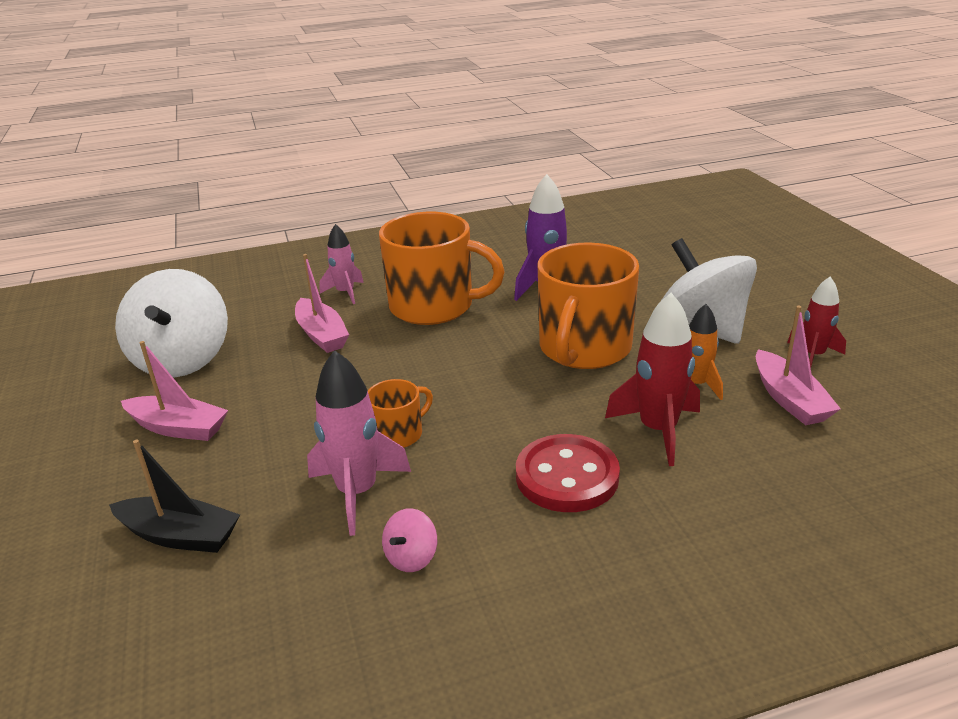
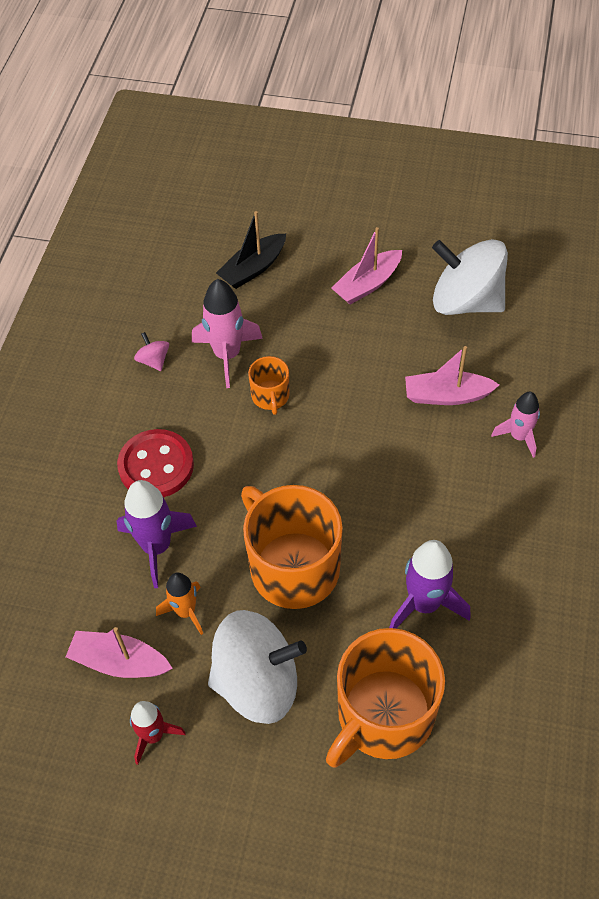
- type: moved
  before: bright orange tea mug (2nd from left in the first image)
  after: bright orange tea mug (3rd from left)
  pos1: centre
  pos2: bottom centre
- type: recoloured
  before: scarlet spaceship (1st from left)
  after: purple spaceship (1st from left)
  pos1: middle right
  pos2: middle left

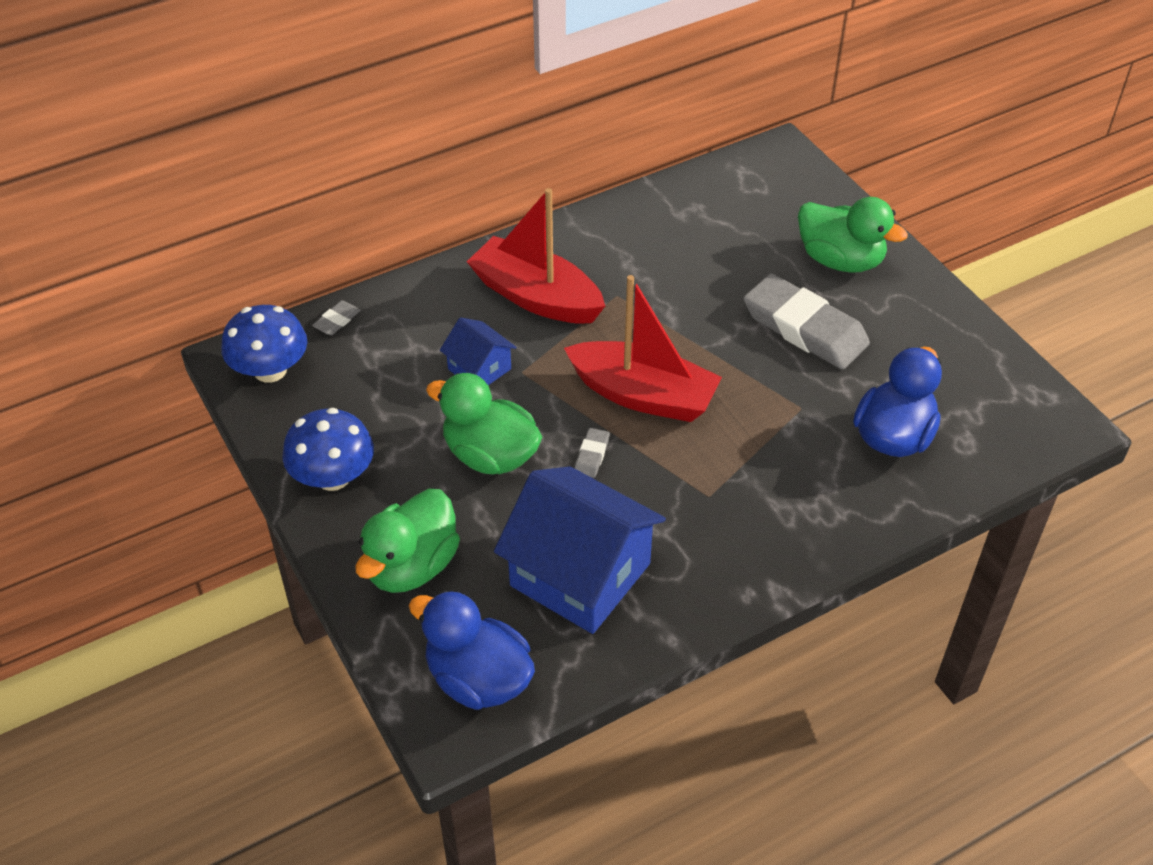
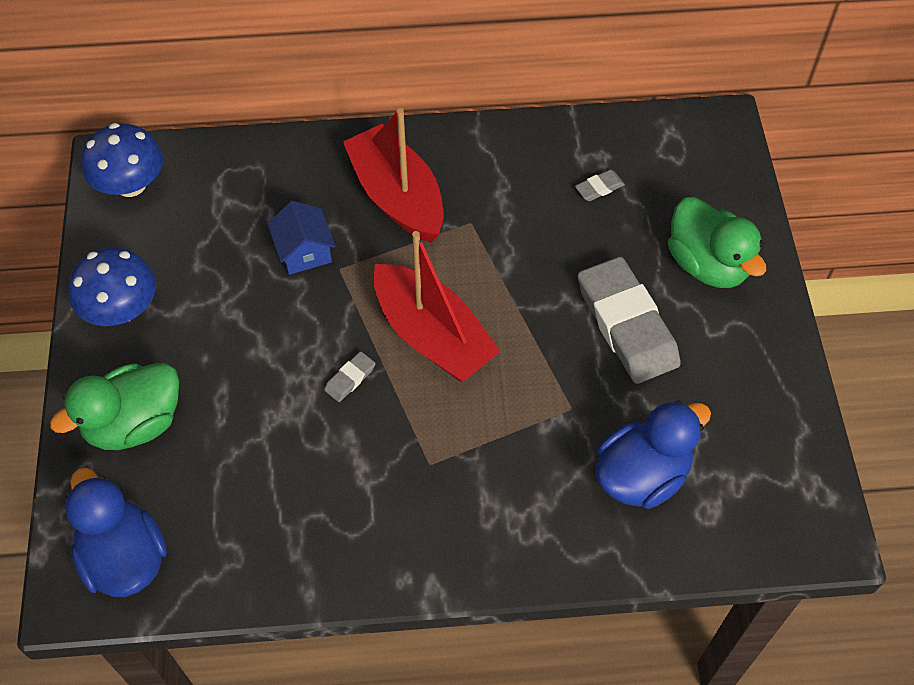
- type: moved
  before: ash-grey eraser (1st from left in the first image)
  after: ash-grey eraser (2nd from left)
  pos1: middle left
  pos2: top centre
- type: removed
  before: emerald duck (2nd from left)
  pos1: centre
- type: removed
  before: blue toy house (2nd from left)
  pos1: centre

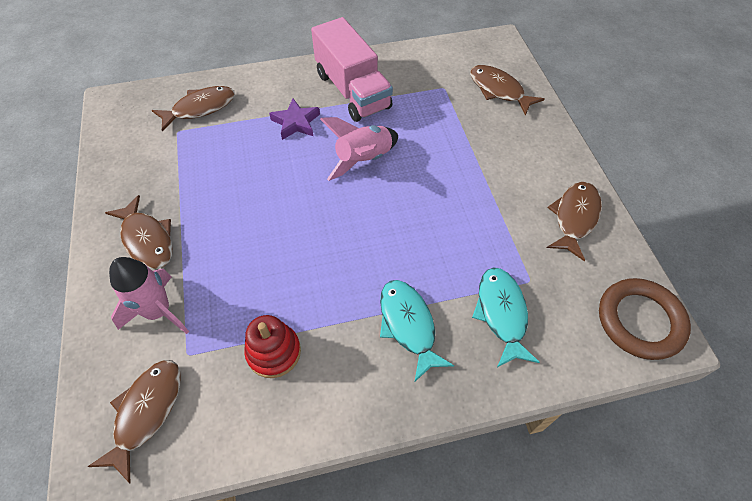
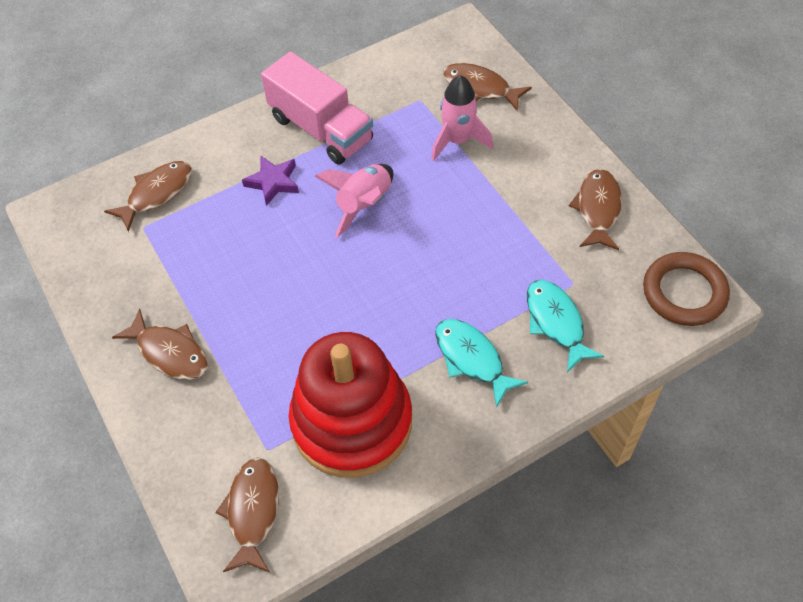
- type: moved
  before: rose-pink spaceship (1st from left in the first image)
  after: rose-pink spaceship (2nd from left)
  pos1: middle left
  pos2: top centre
- type: resized
  before: scarlet stacking rings
  pos1: bottom centre
  pos2: bottom centre
  scale: 2.2

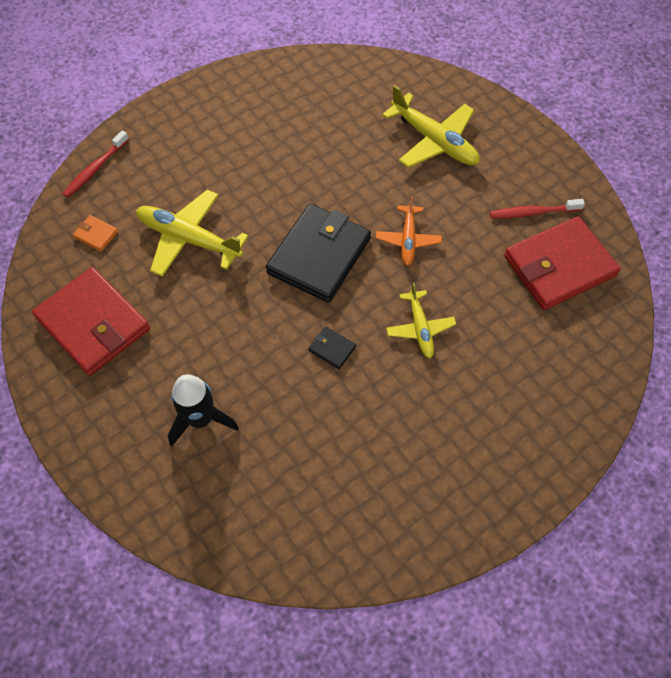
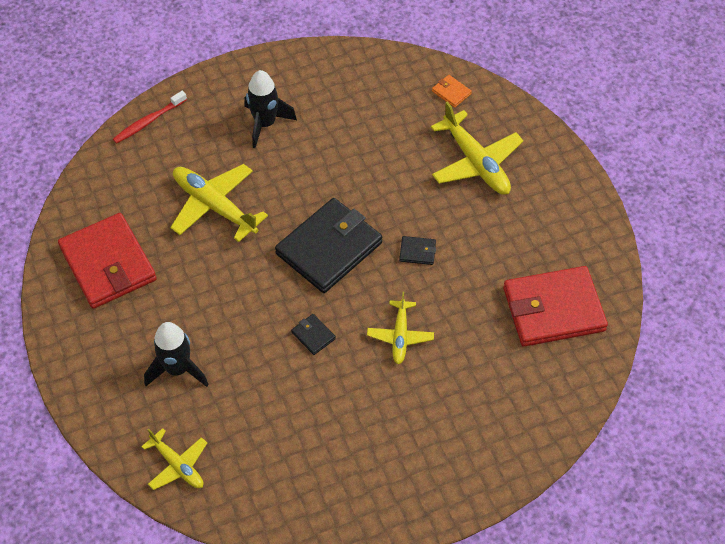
- type: replaced
  before: bright orange aeroplane
  after: jet-black wallet (3rd from left)
  pos1: centre
  pos2: centre
- type: removed
  before: scarlet dental brush (2nd from left)
  pos1: top right
- type: moved
  before: bright orange wallet
  pos1: middle left
  pos2: top centre
- type: added
  after: jet-black spaceship (2nd from left)
  pos2: top centre
- type: added
  after: yellow aeroplane (1st from left)
  pos2: bottom left

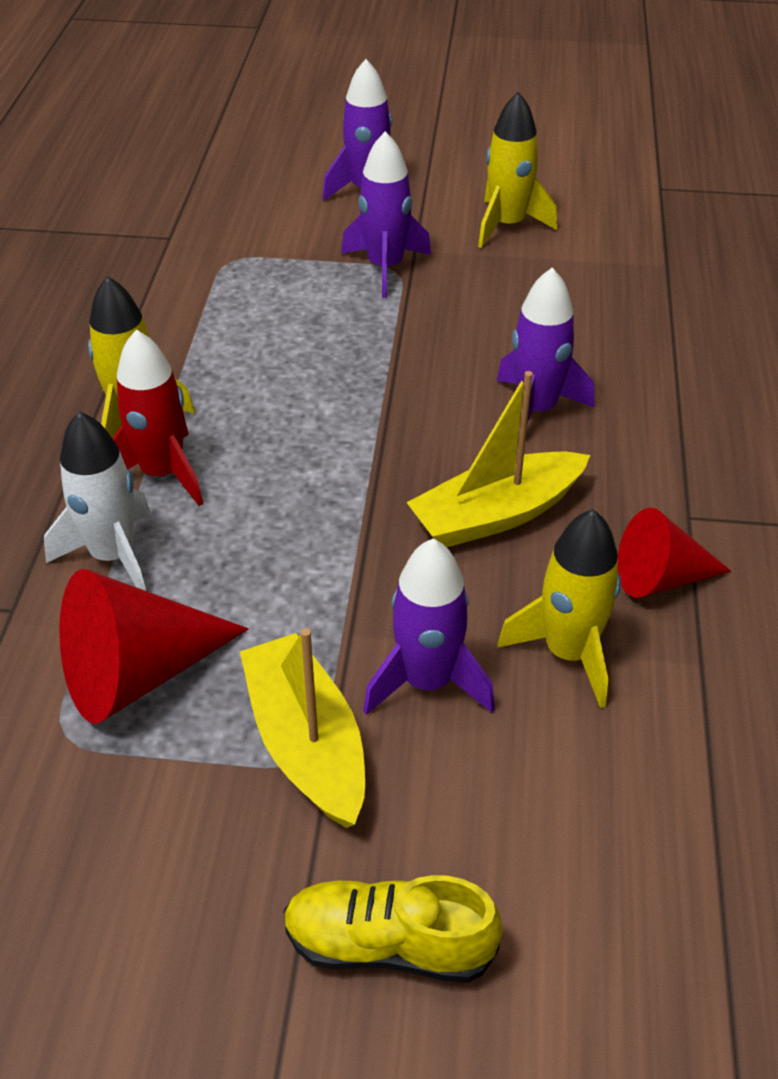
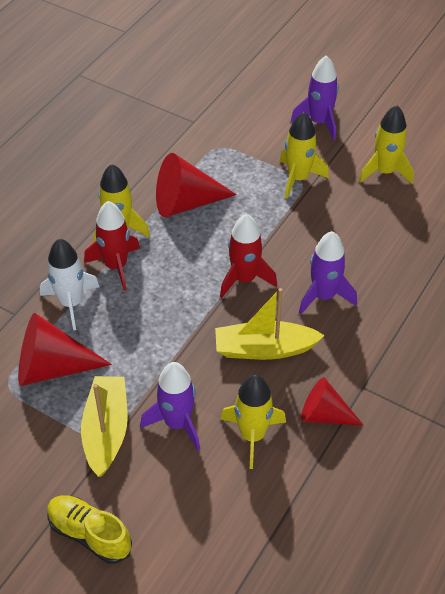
- type: recoloured
  before: purple spaceship (2nd from left)
  after: yellow spaceship (3rd from left)
  pos1: top centre
  pos2: top right
- type: added
  after: scarlet solid cone (2nd from left)
  pos2: top centre
- type: added
  after: scarlet spaceship (2nd from left)
  pos2: centre

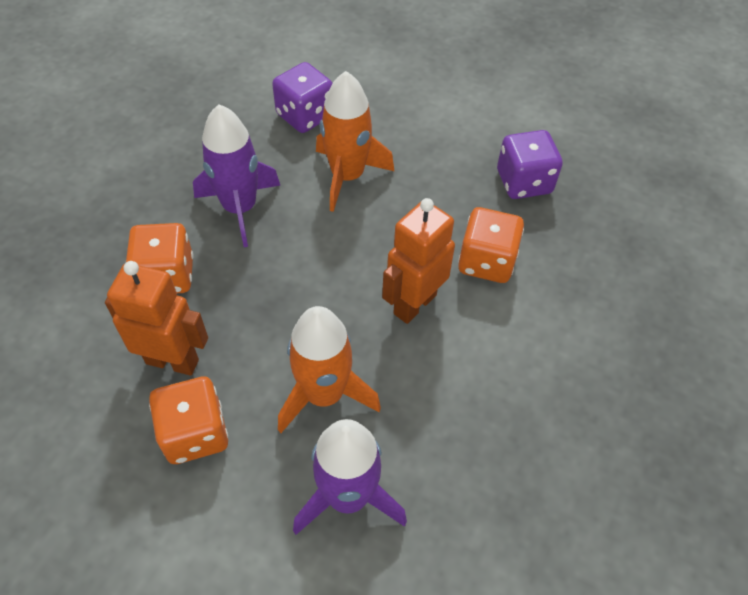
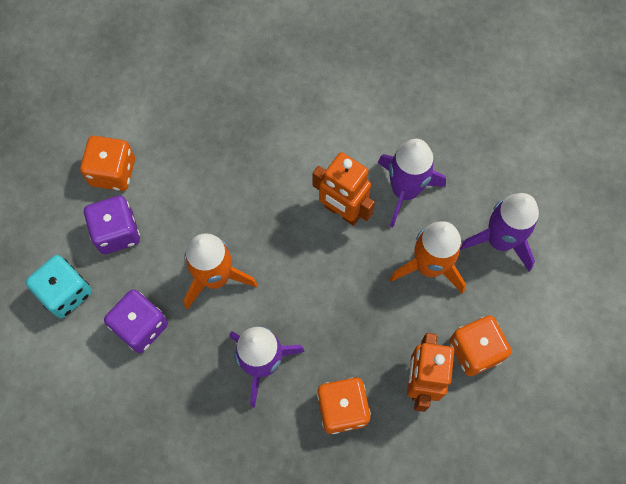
- type: moved
  before: purple dice (2nd from left in the first image)
  after: purple dice (1st from left)
  pos1: top right
  pos2: middle left
- type: moved
  before: bright orange dice (3rd from left in the first image)
  after: bright orange dice (1st from left)
  pos1: centre
  pos2: middle left
- type: added
  after: purple spaceship (2nd from left)
  pos2: centre
- type: added
  after: turquoise dice
  pos2: middle left

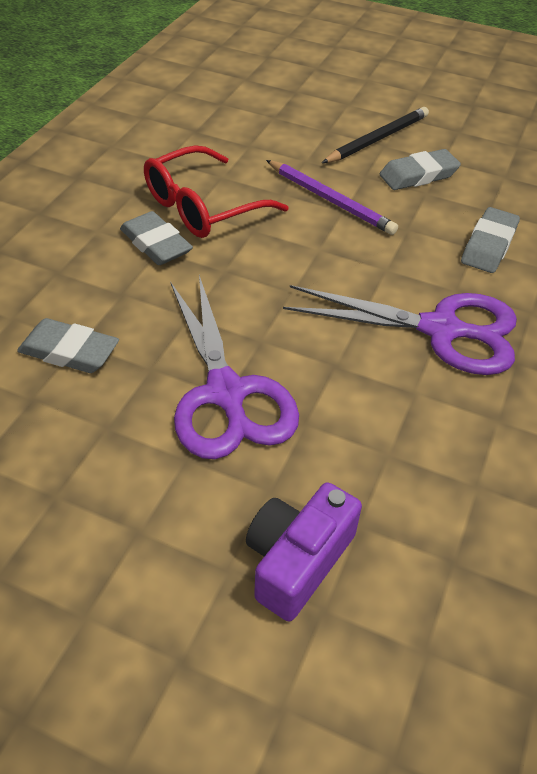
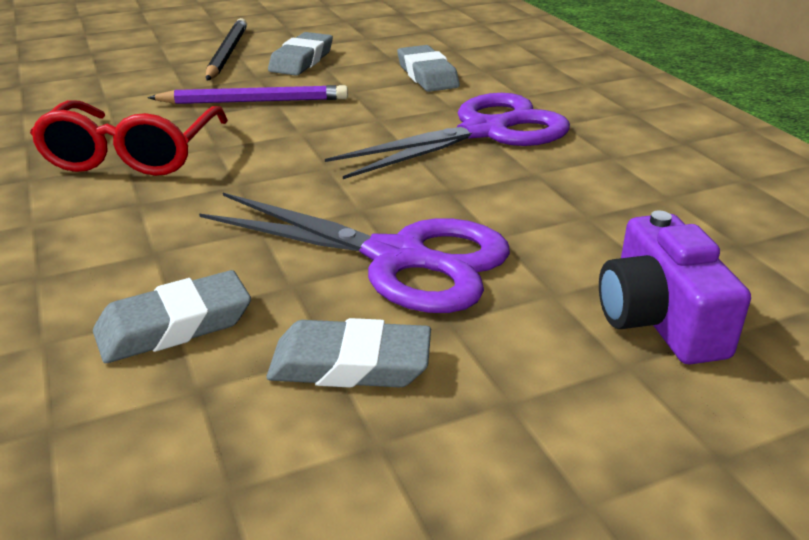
- type: moved
  before: ash-grey eraser (2nd from left in the first image)
  after: ash-grey eraser (3rd from left)
  pos1: top left
  pos2: centre

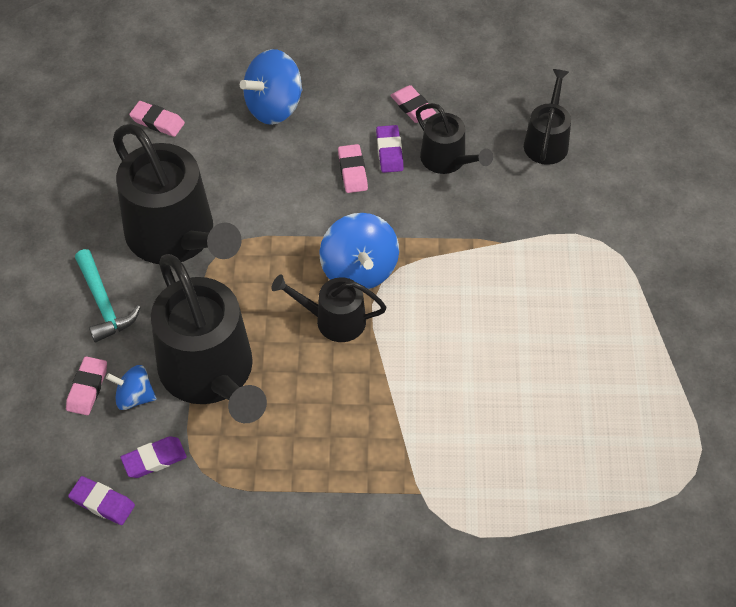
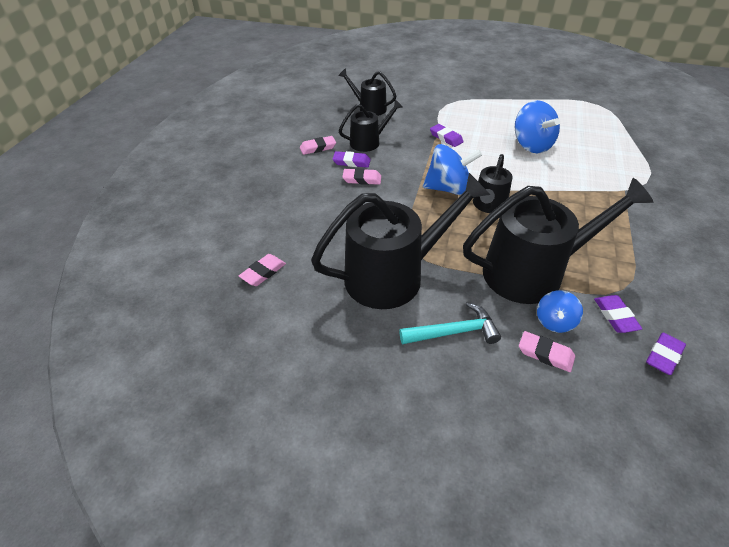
- type: moved
  before: blue toy top (2nd from left)
  pos1: top centre
  pos2: top right
- type: added
  after: purple eraser (2nd from left)
  pos2: top centre

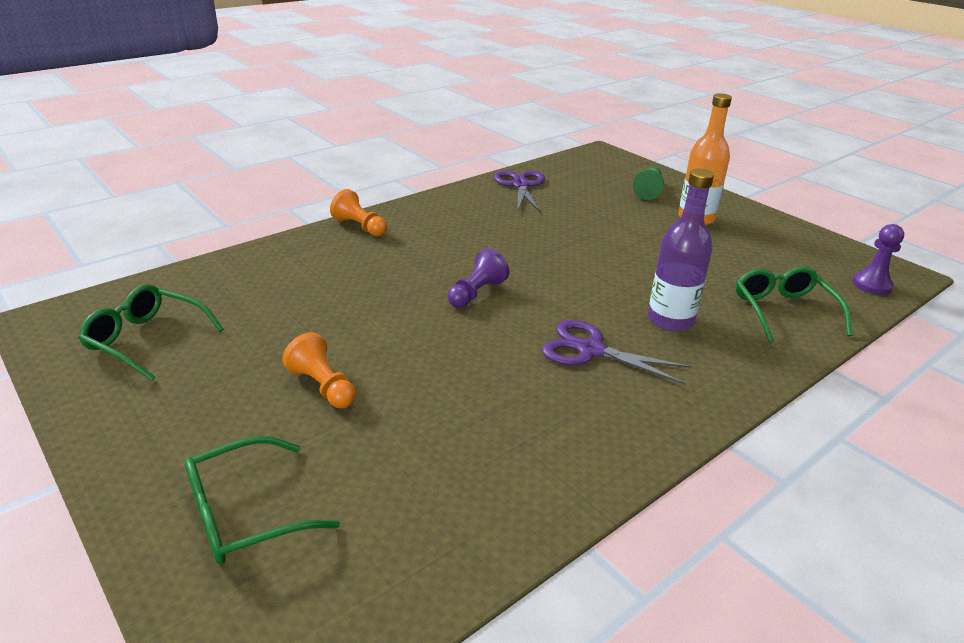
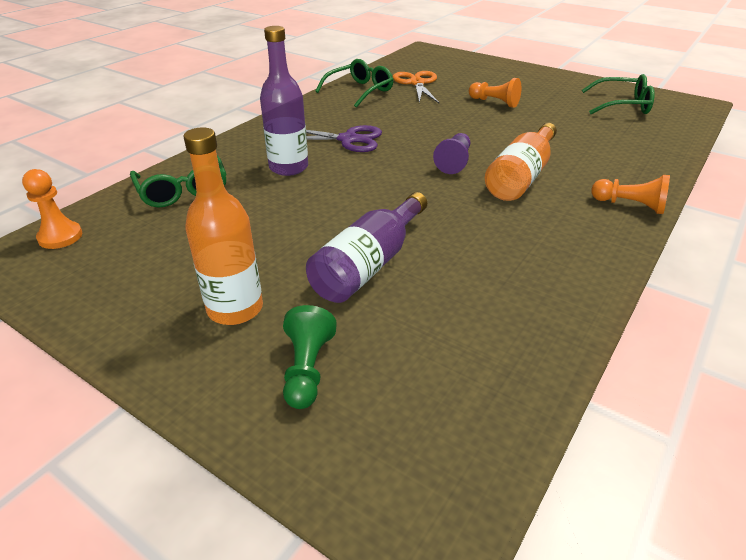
- type: removed
  before: purple pair of scissors (1st from left)
  pos1: top centre
- type: recoloured
  before: purple chess pawn (2nd from left)
  after: bright orange chess pawn (1st from left)
  pos1: middle right
  pos2: middle left
- type: moved
  before: emerald glasses (2nd from left)
  pos1: bottom left
  pos2: top centre
- type: added
  after: bright orange pair of scissors
  pos2: top centre
- type: added
  after: bright orange flask (2nd from left)
  pos2: top right
- type: added
  after: purple flask (2nd from left)
  pos2: centre

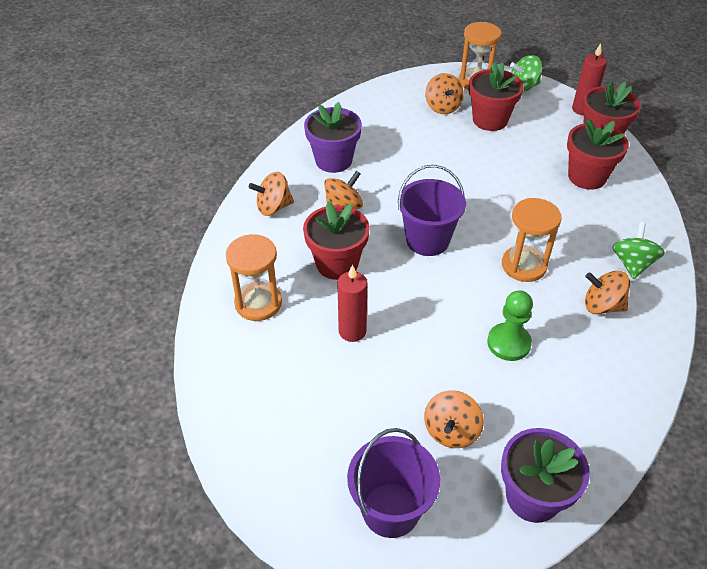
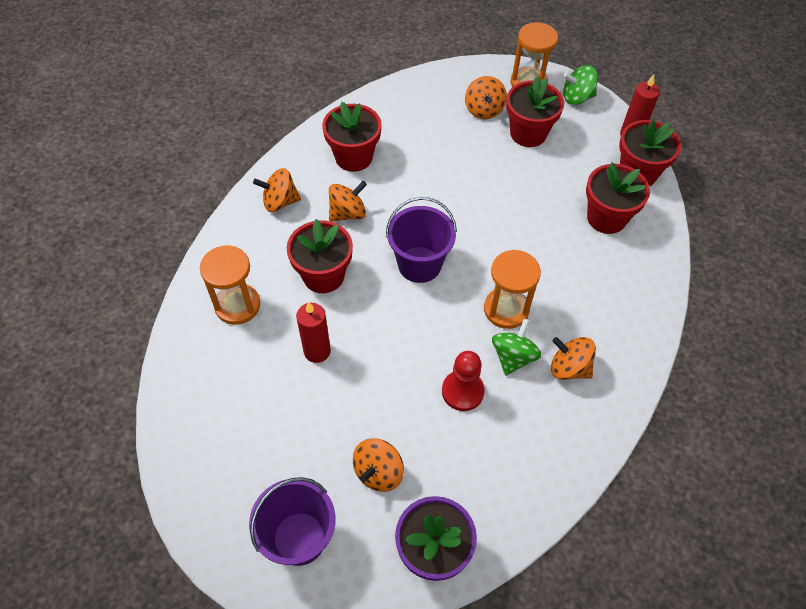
- type: recoloured
  before: purple flower pot (1st from left)
  after: scarlet flower pot (2nd from left)
  pos1: top centre
  pos2: top centre
- type: moved
  before: emerald toy top (2nd from left in the first image)
  after: emerald toy top (1st from left)
  pos1: middle right
  pos2: centre
- type: recoloured
  before: emerald chess pawn
  after: scarlet chess pawn
  pos1: middle right
  pos2: centre

